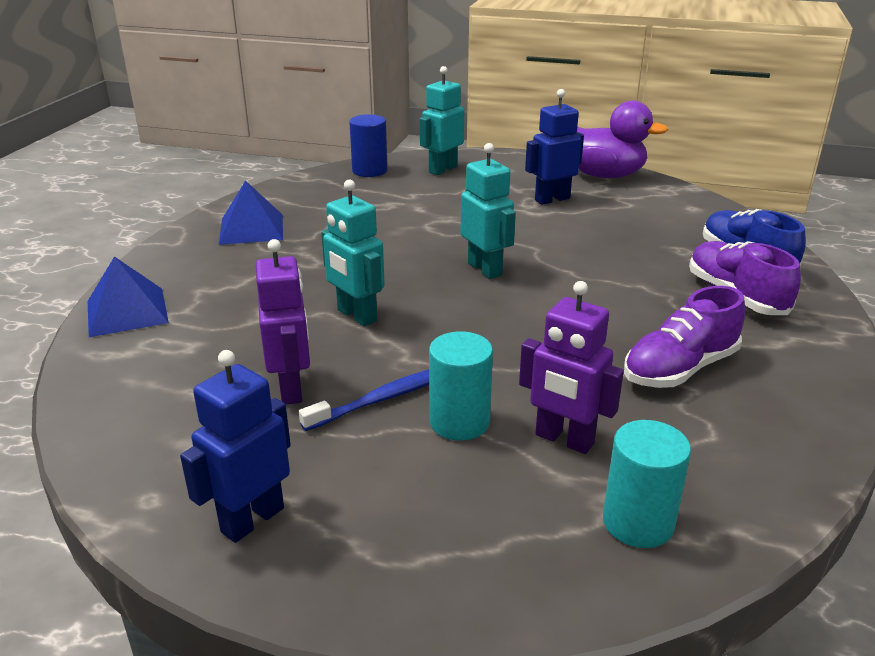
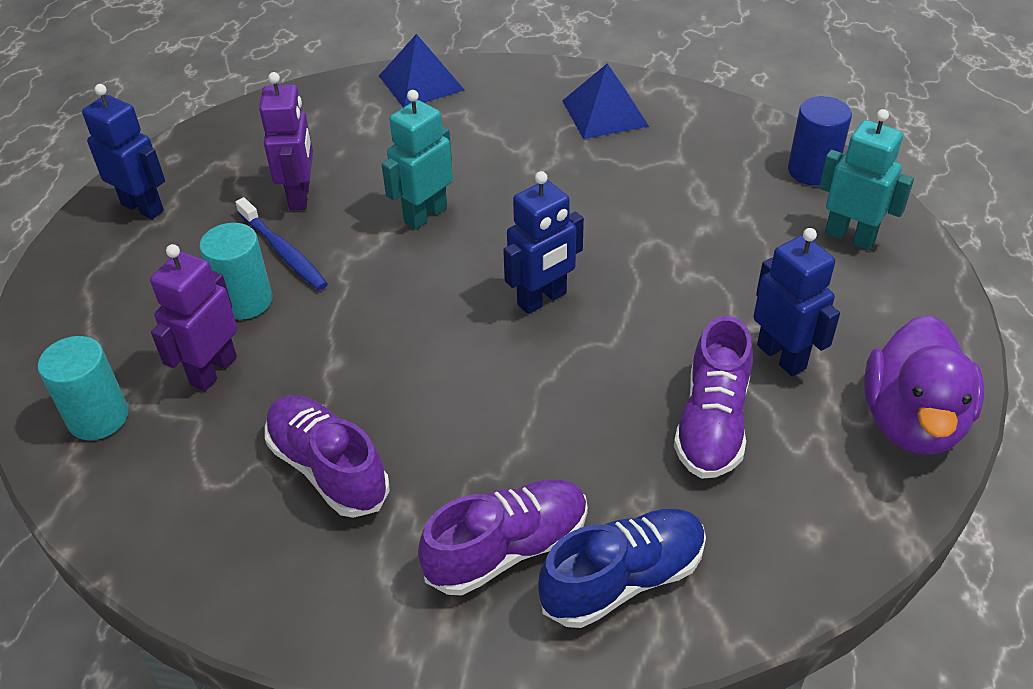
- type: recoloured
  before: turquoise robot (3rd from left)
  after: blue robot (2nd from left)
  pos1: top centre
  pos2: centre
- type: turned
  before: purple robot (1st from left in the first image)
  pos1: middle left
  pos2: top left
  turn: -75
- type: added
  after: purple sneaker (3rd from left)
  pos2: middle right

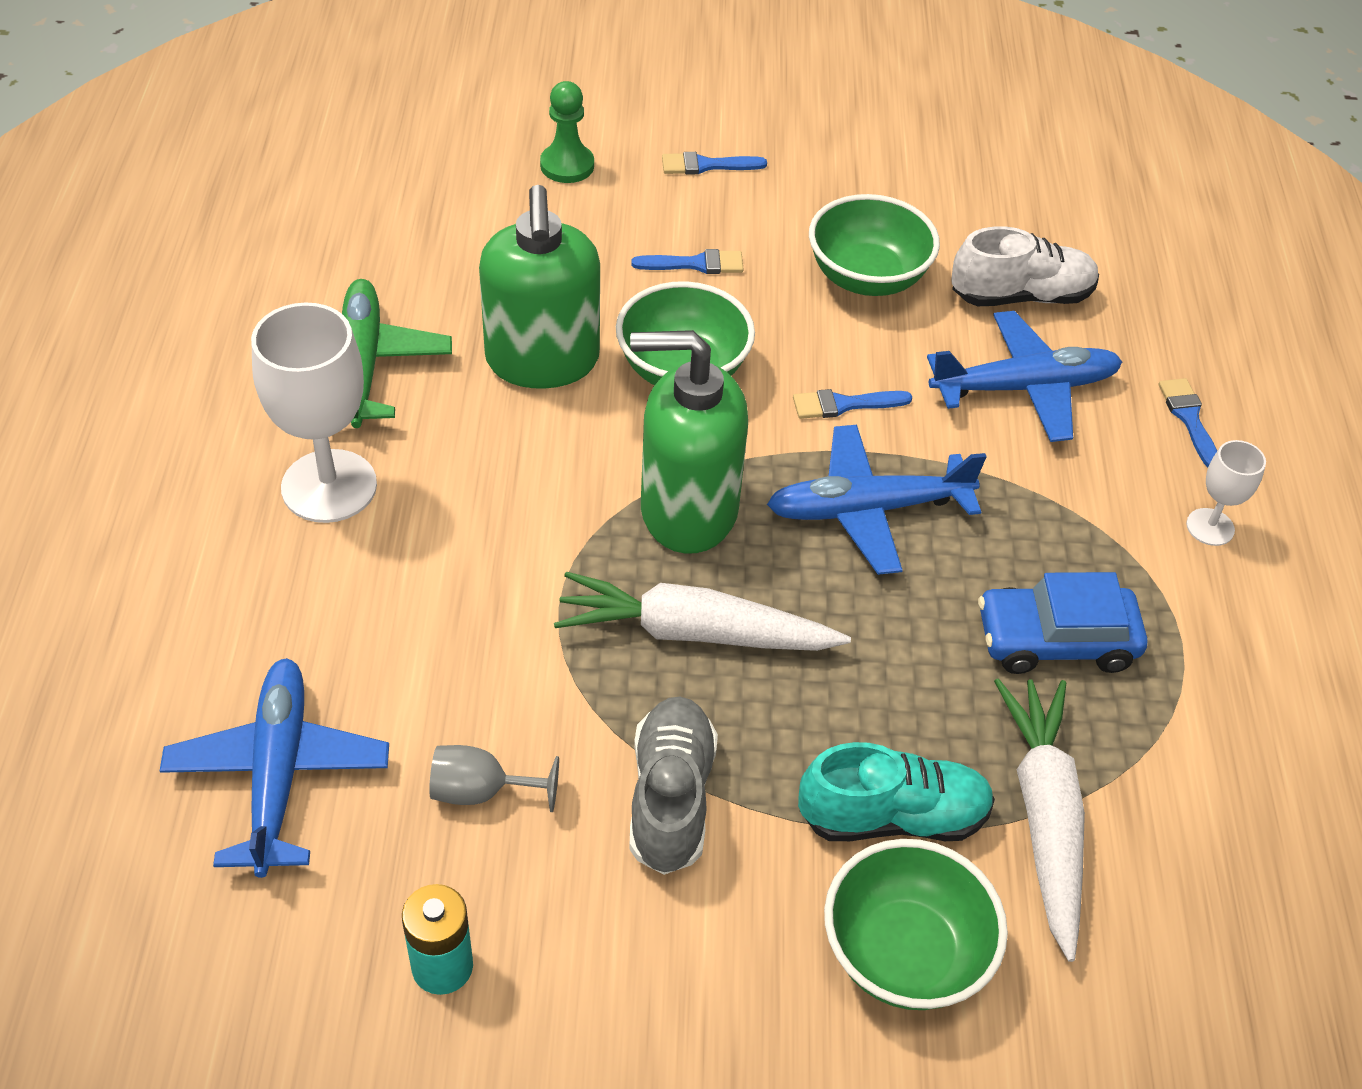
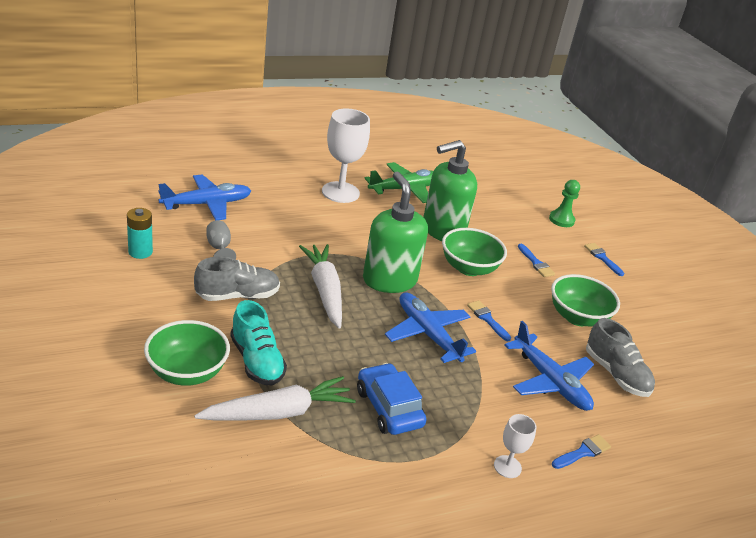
- type: recoloured
  before: white sneaker
  after: ash-grey sneaker (2nd from left)
  pos1: top right
  pos2: middle right

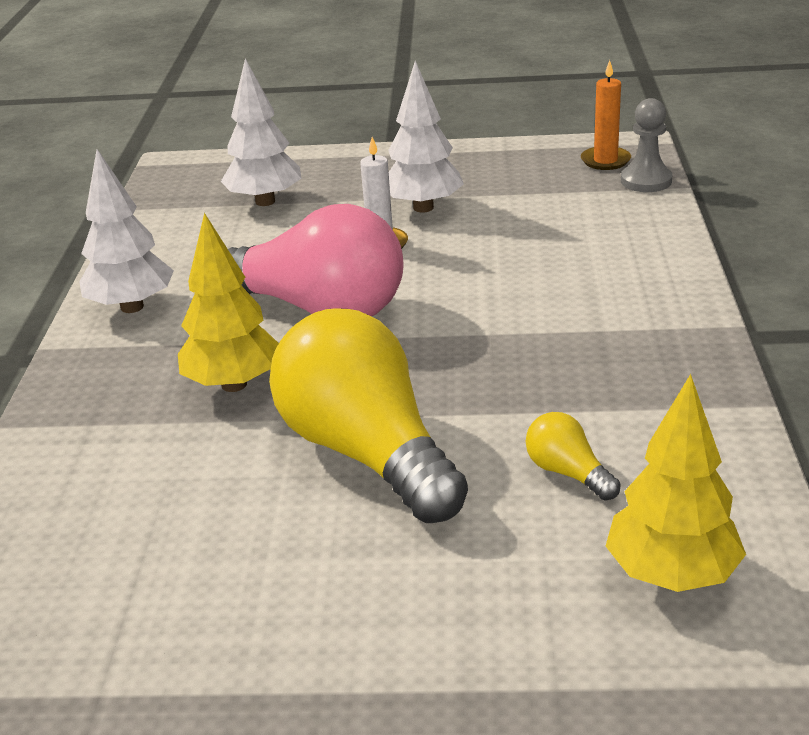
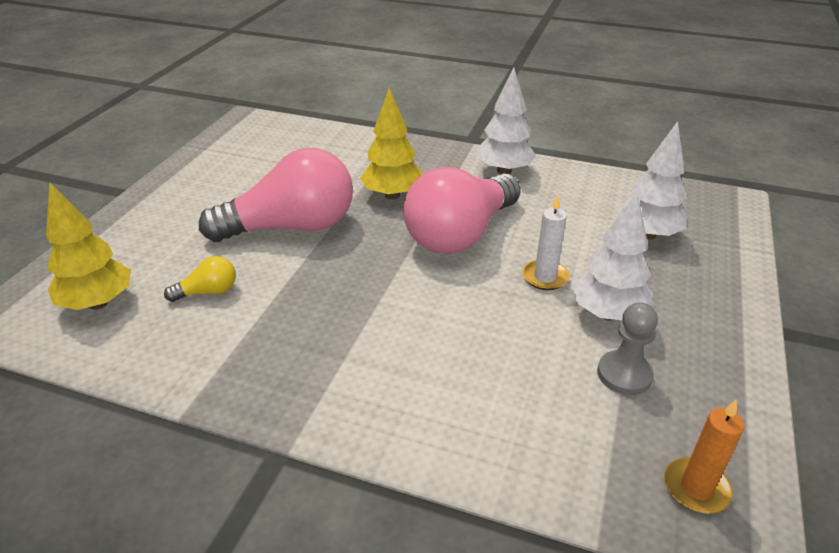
- type: moved
  before: ash-grey chess pawn
  pos1: top right
  pos2: middle right
- type: recoloured
  before: yellow light bulb (1st from left)
  after: rose-pink light bulb (1st from left)
  pos1: centre
  pos2: middle left

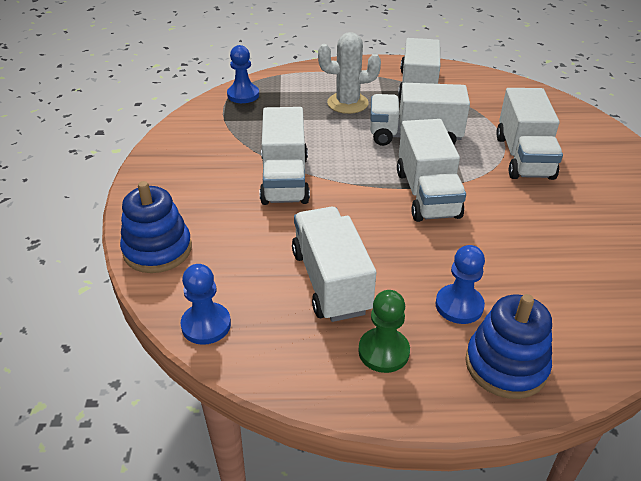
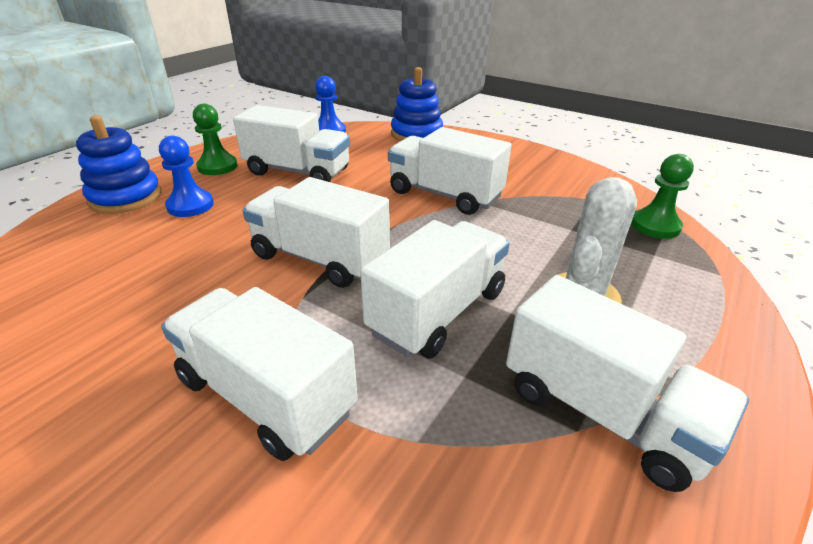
- type: recoloured
  before: blue chess pawn (2nd from left)
  after: emerald chess pawn (2nd from left)
  pos1: top centre
  pos2: middle right

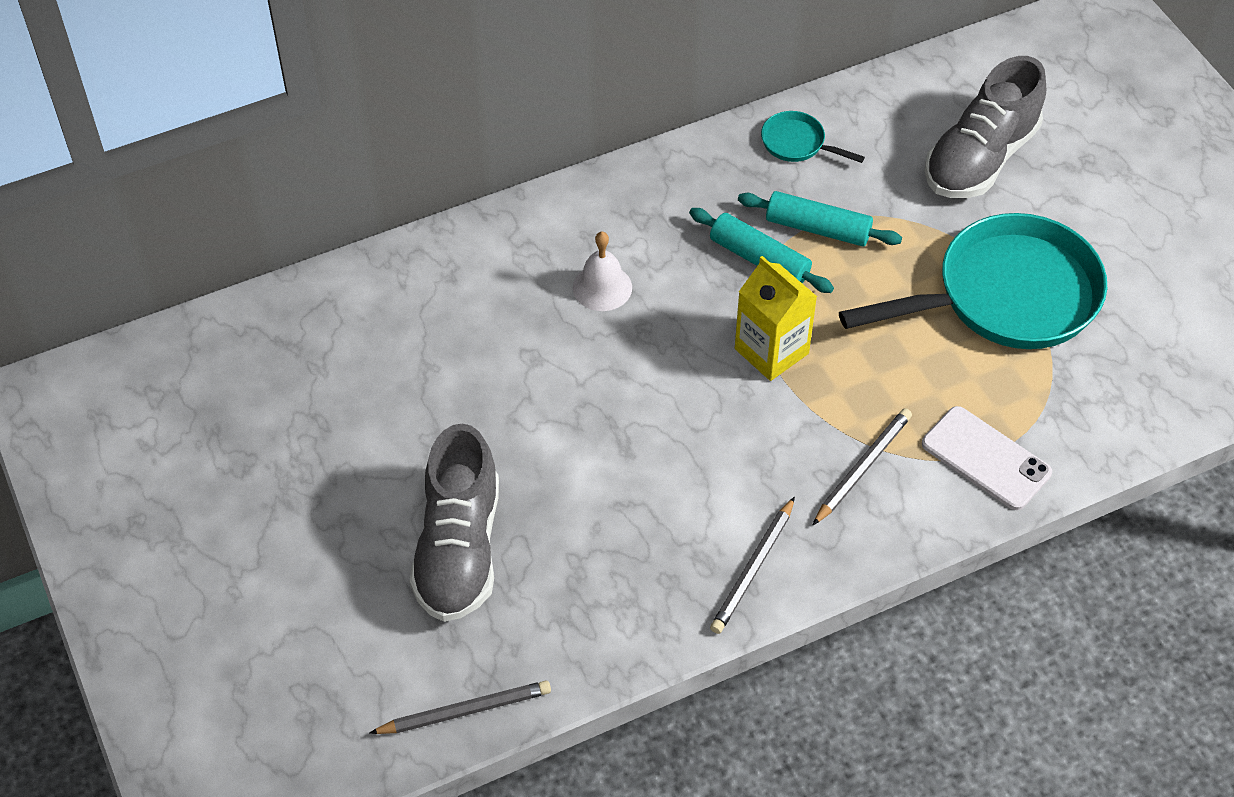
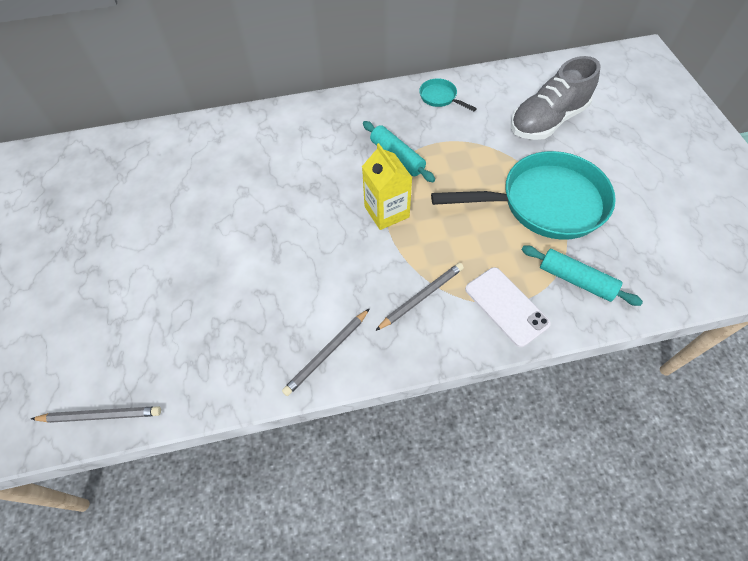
- type: moved
  before: turquoise rolling pin (2nd from left)
  pos1: top centre
  pos2: middle right
- type: removed
  before: white bell
  pos1: centre
- type: removed
  before: ash-grey sneaker (1st from left)
  pos1: centre

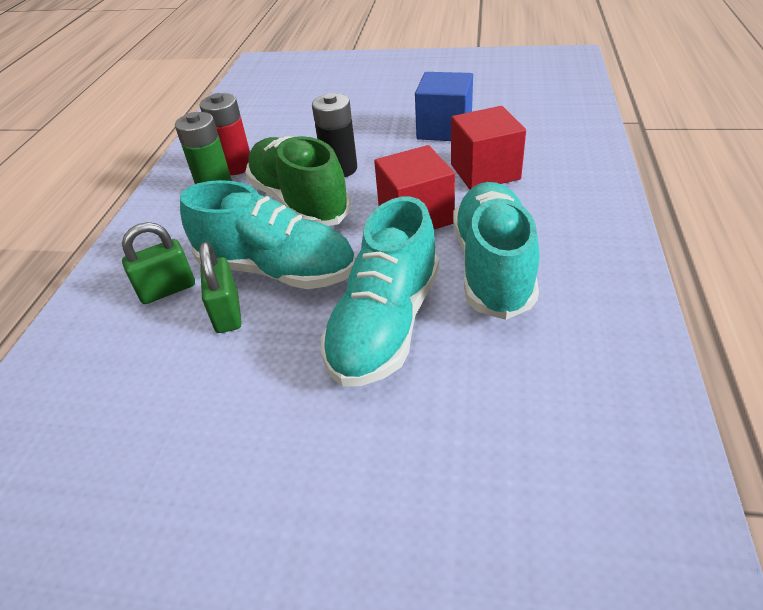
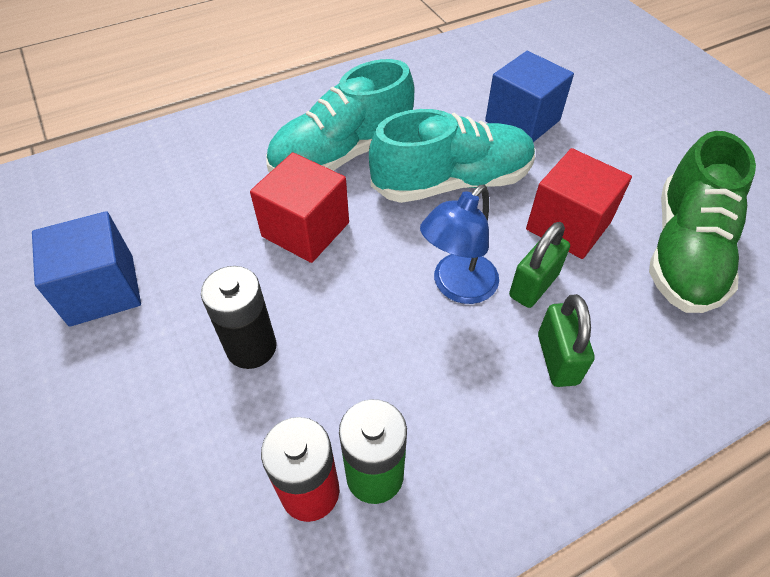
- type: moved
  before: scarlet block (2nd from left)
  pos1: top centre
  pos2: middle right
- type: moved
  before: emerald sneaker
  pos1: top centre
  pos2: middle right
- type: replaced
  before: turquoise sneaker (1st from left)
  after: blue desk lamp
  pos1: centre
  pos2: centre
- type: turned
  before: emerald small lock (1st from left in the first image)
  pos1: middle left
  pos2: middle right
  turn: 60
- type: added
  after: blue block (2nd from left)
  pos2: top right

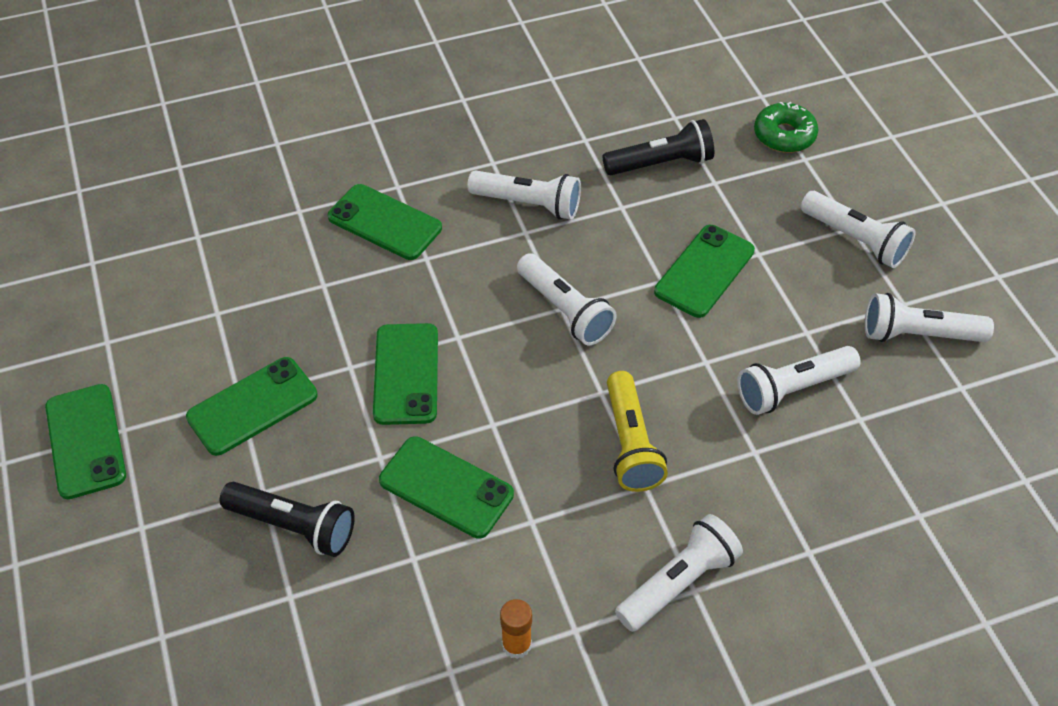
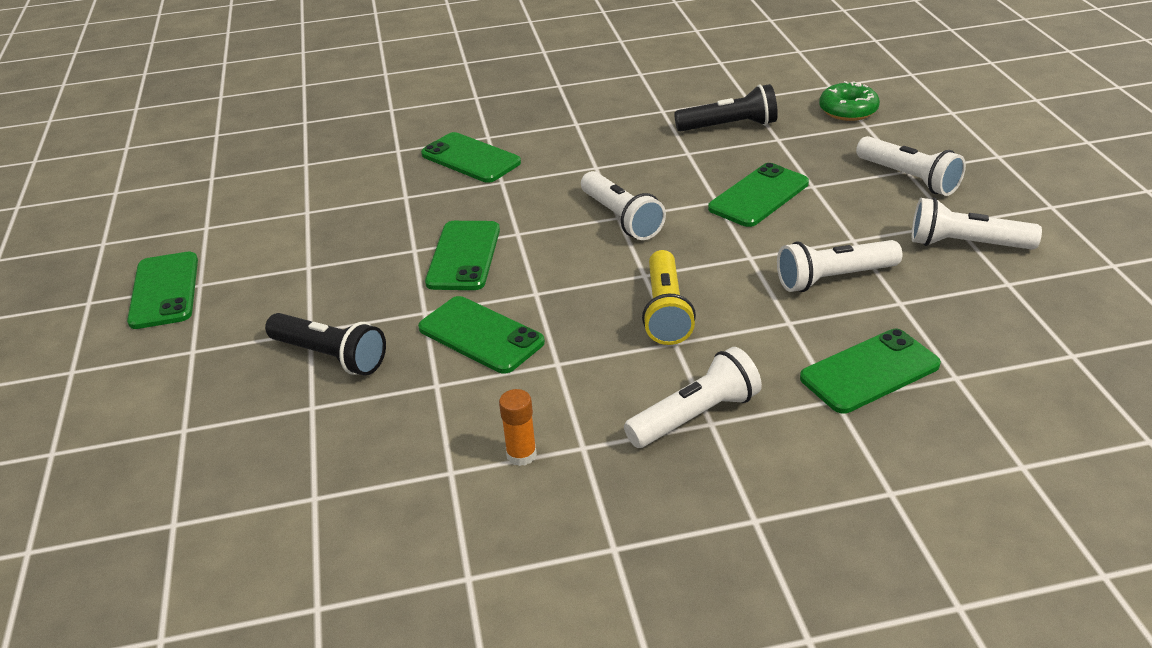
- type: removed
  before: white pocket torch (1st from left)
  pos1: top centre
- type: moved
  before: emerald mobile phone (2nd from left in the first image)
  after: emerald mobile phone (6th from left)
  pos1: middle left
  pos2: middle right

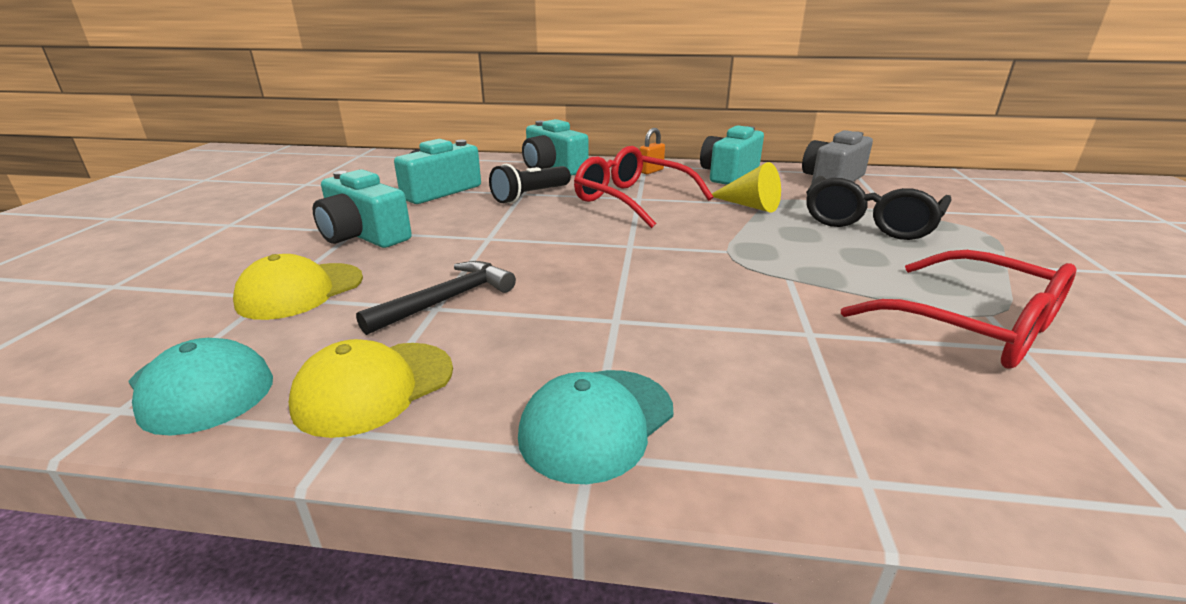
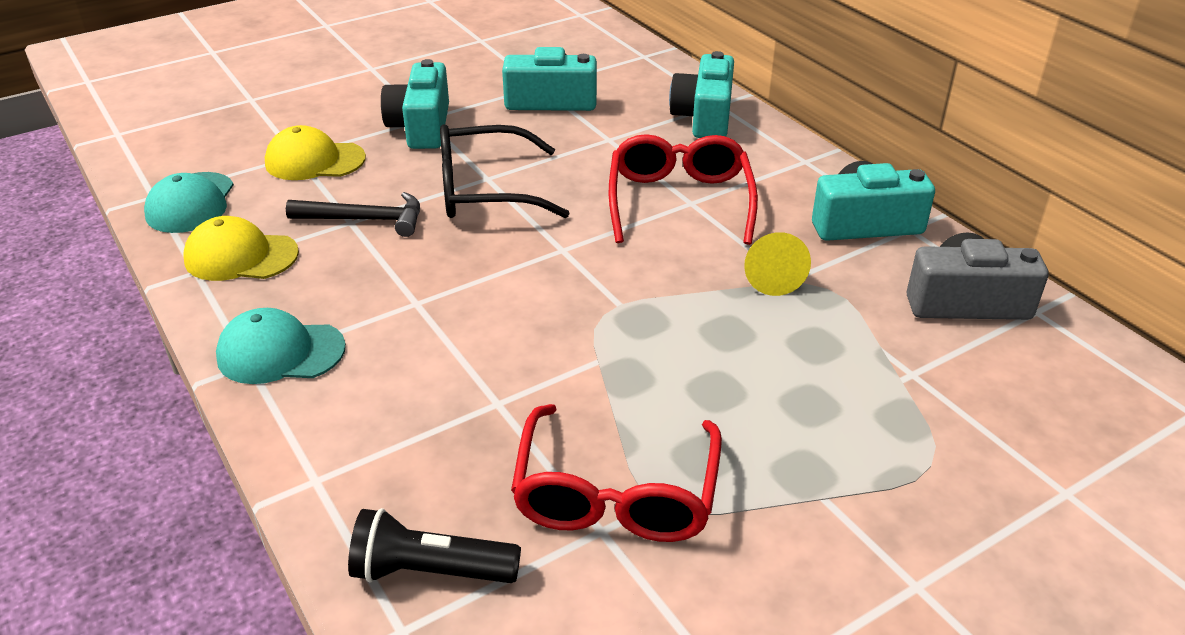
- type: removed
  before: bright orange small lock
  pos1: top centre
- type: moved
  before: jet-black pocket torch
  pos1: top centre
  pos2: bottom centre
- type: moved
  before: jet-black glasses
  pos1: middle right
  pos2: top centre

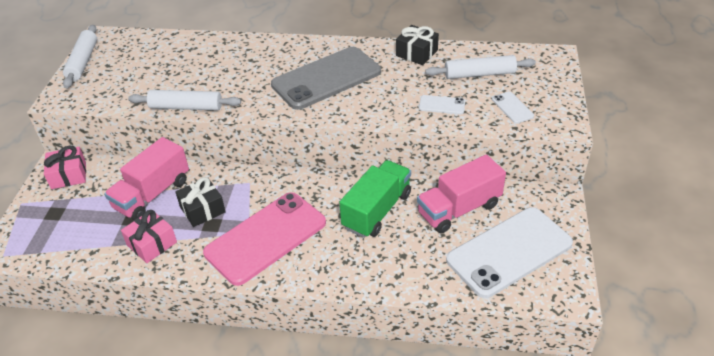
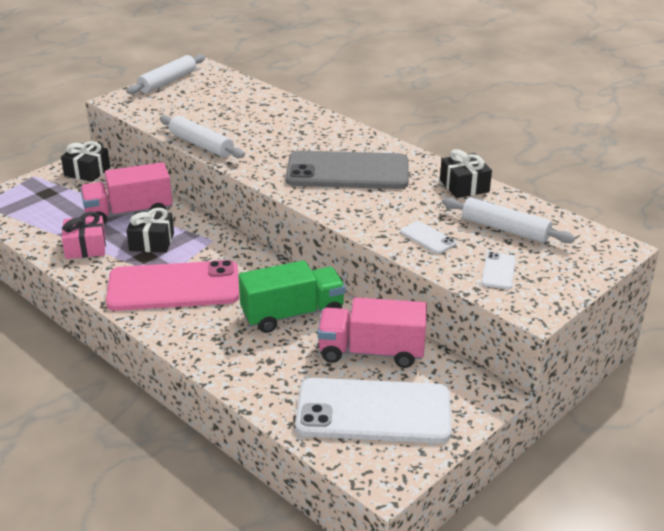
- type: recoloured
  before: rose-pink present (1st from left)
  after: jet-black present (1st from left)
  pos1: middle left
  pos2: top left

